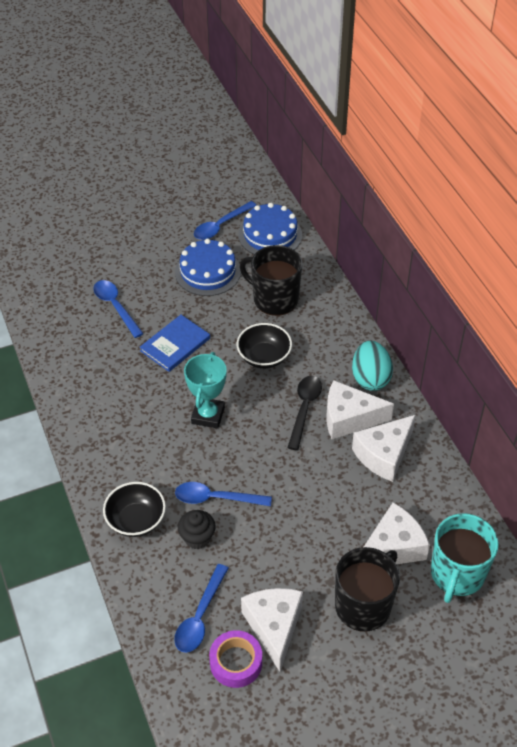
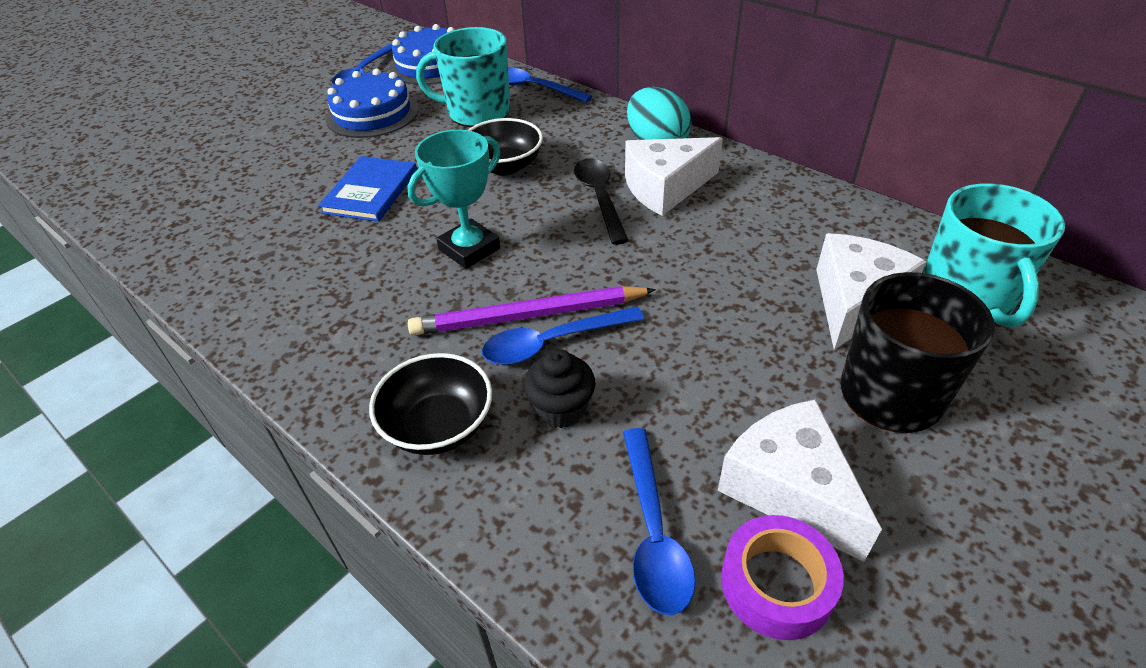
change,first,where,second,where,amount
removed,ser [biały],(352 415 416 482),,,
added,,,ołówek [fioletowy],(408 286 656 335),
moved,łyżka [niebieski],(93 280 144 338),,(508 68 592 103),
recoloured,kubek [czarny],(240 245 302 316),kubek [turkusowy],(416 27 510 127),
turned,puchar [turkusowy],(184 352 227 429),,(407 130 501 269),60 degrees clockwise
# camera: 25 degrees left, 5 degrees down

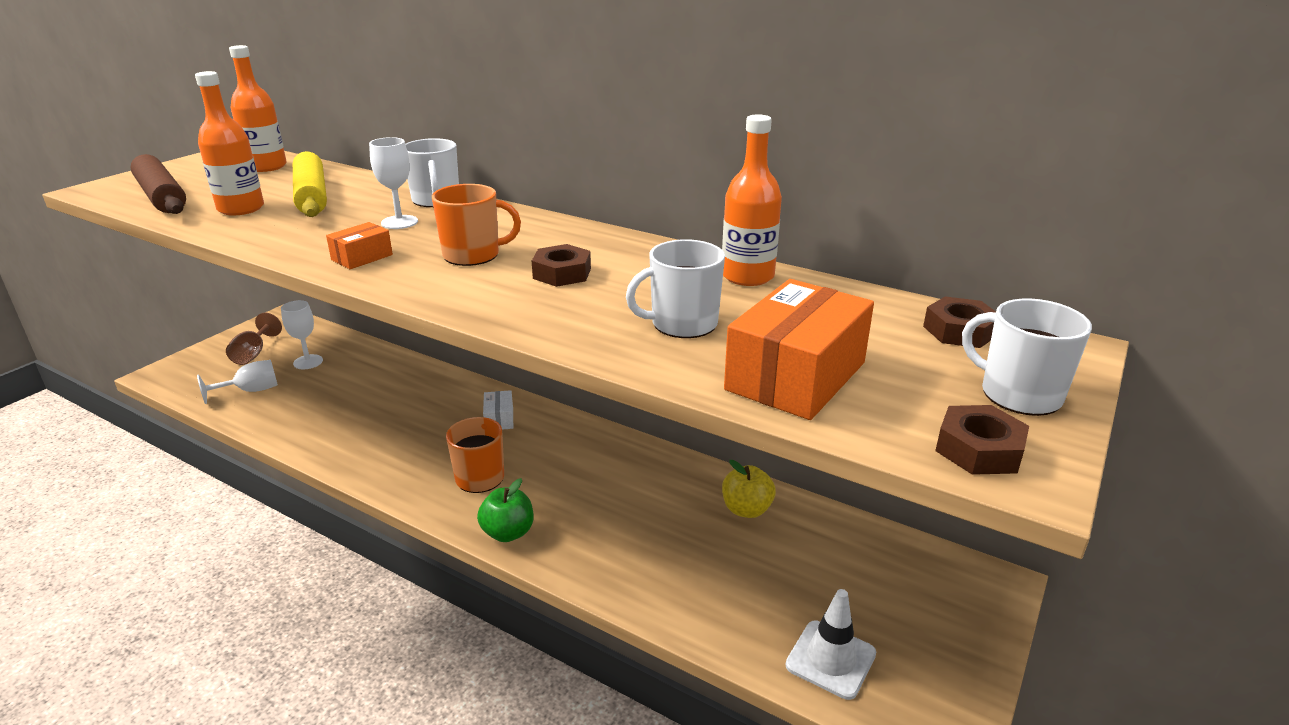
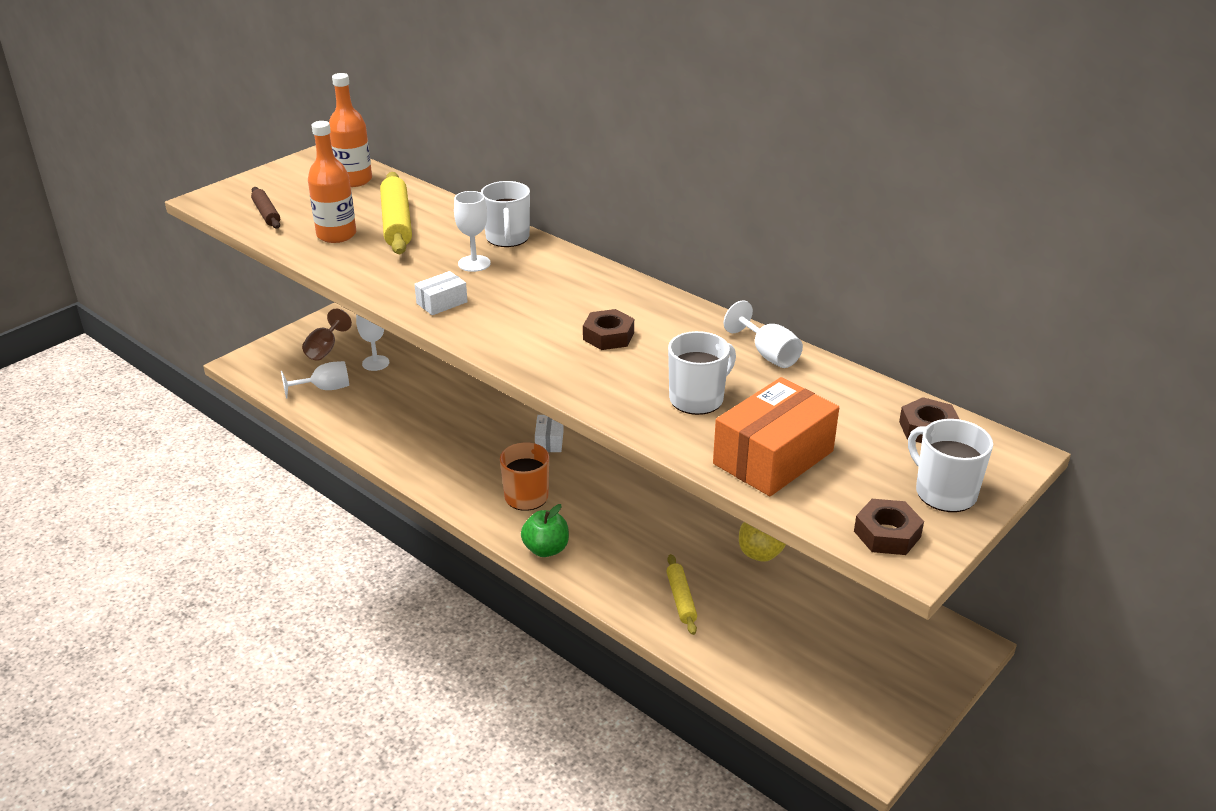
change,first,where,second,where,amount
removed,kubek [pomarańczowy],(432 184 521 266),,,
removed,pachołek [biały],(785 589 876 700),,,
added,,,wałek do ciasta [żółty],(666 554 697 635),
replaced,butelka [pomarańczowy],(722 114 782 286),kielich [biały],(723 300 803 368),
recoloured,pudełko [pomarańczowy],(326 222 393 269),pudełko [biały],(414 271 468 315),
turned,kubek [biały],(626 239 725 338),,(668 331 736 415),150 degrees clockwise
resized,wałek do ciasta [brązowy],(131 154 186 214),,(251 187 280 229),x0.56
# camera: 10 degrees right, 5 degrees up

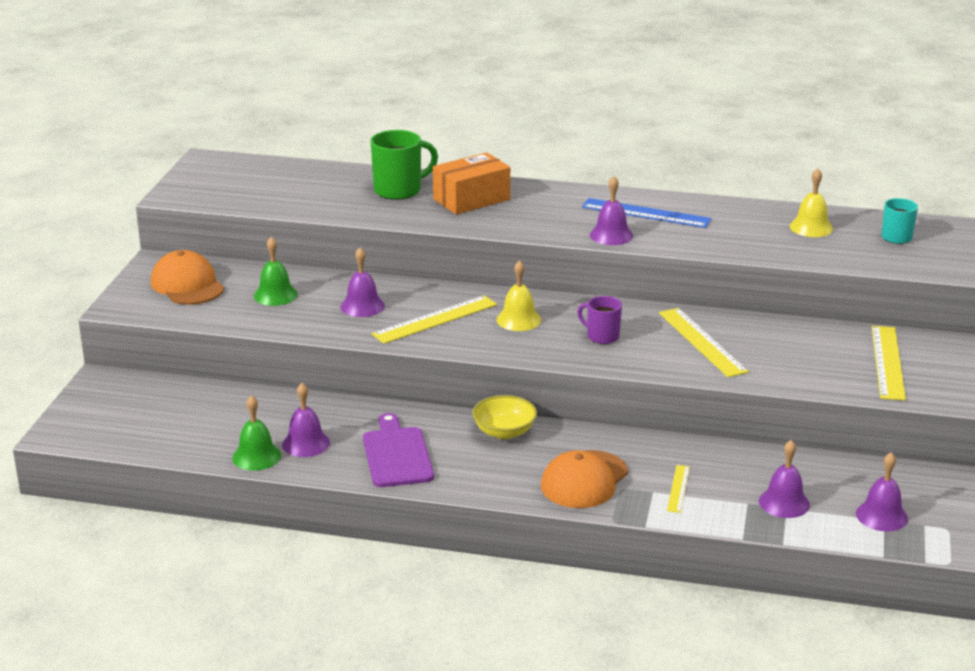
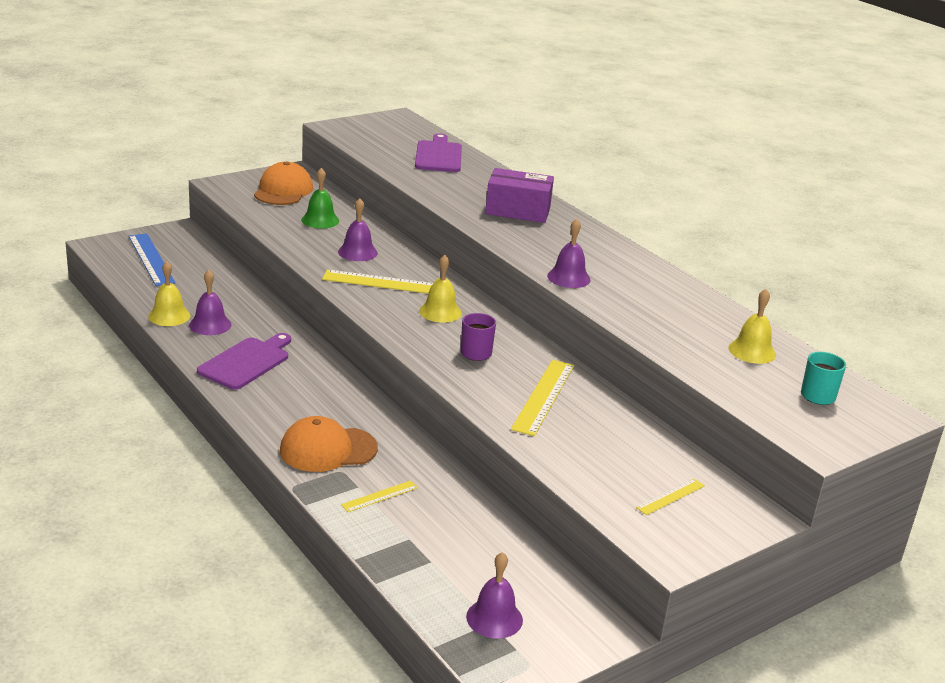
change,first,where,second,where,amount
removed,kubek [zielony],(370 130 438 200),,,
removed,miska [żółty],(472 395 537 439),,,
removed,dzwonek [fioletowy],(759 440 810 518),,,
added,,,deska do krojenia [fioletowy],(415 133 462 172),
moved,linijka [niebieski],(582 198 712 228),,(128 233 175 286),
recoloured,dzwonek [zielony],(232 395 281 471),dzwonek [żółty],(148 261 190 326),
recoloured,pudełko [pomarańczowy],(433 152 510 214),pudełko [fioletowy],(485 168 554 223),
resized,linijka [żółty],(872 326 906 400),,(636 479 705 515),x0.54
# camera: 40 degrees right, 0 degrees up

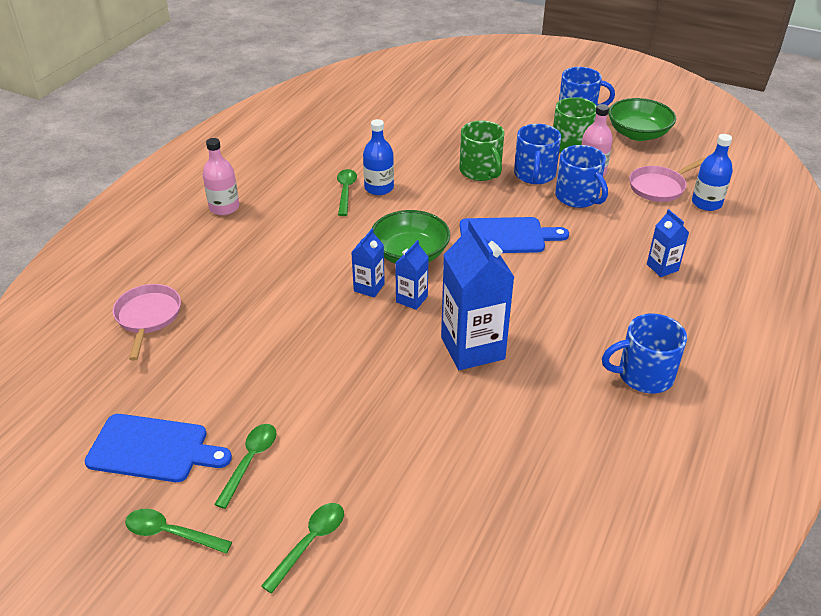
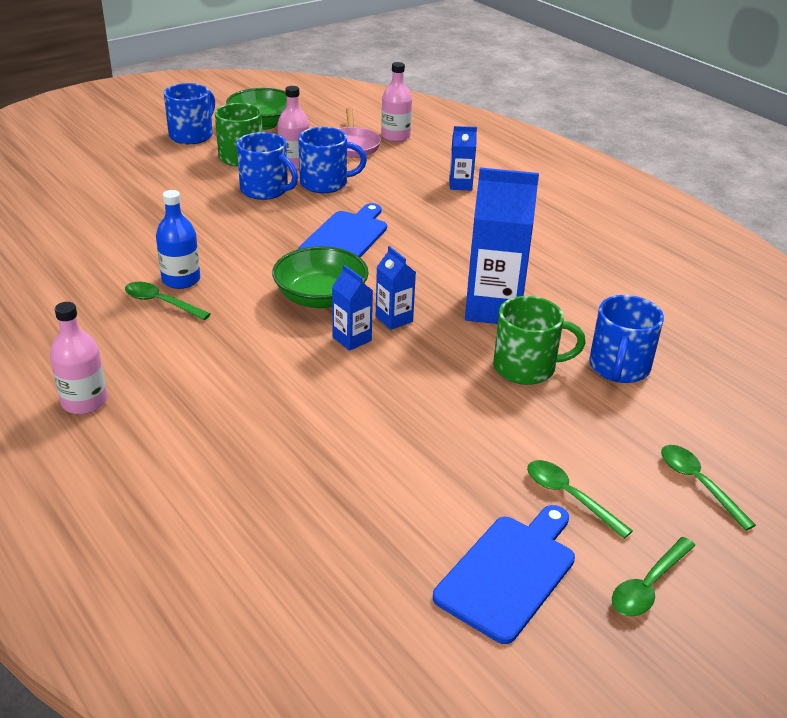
change,first,where,second,where,amount
removed,patelnia [różowy],(112 284 181 361),,,
moved,kubek [zielony],(459 121 504 181),,(493 296 586 385),
moved,kubek [niebieski],(602 314 687 393),,(589 295 664 383),
recoloured,butelka [niebieski],(692 134 733 211),butelka [różowy],(381 62 412 142),
# camera: 65 degrees left, 5 degrees down

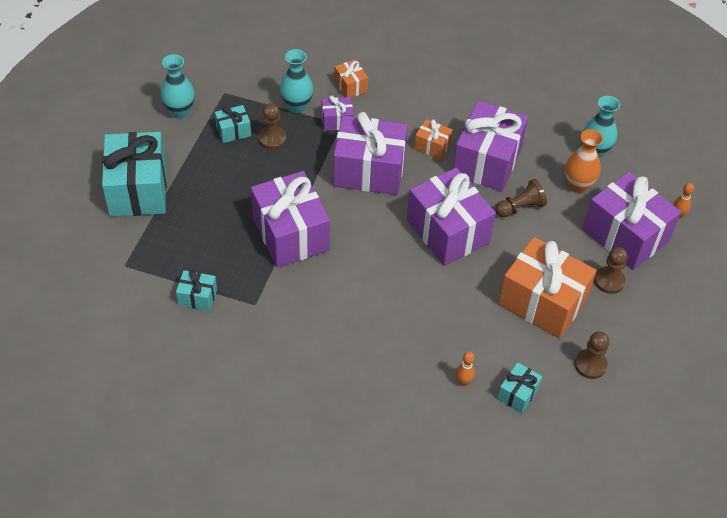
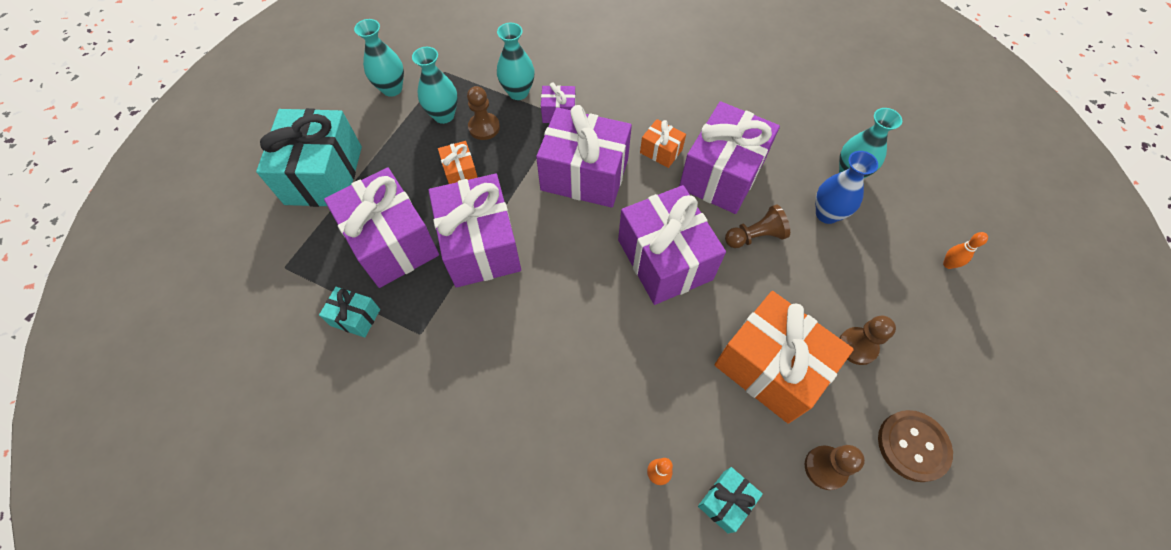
change,first,where,second,where,amount
added,,,guzik [brązowy],(878 410 953 482),
moved,prezent [pomarańczowy],(334 60 368 98),,(438 141 478 184),
moved,prezent [fioletowy],(583 172 681 270),,(324 167 439 288),
replaced,prezent [turkusowy],(215 105 251 143),wazon [turkusowy],(412 47 458 124),
recoloured,wazon [pomarańczowy],(565 129 603 193),wazon [niebieski],(815 151 878 224),
# camera: 10 degrees right, 10 degrees up

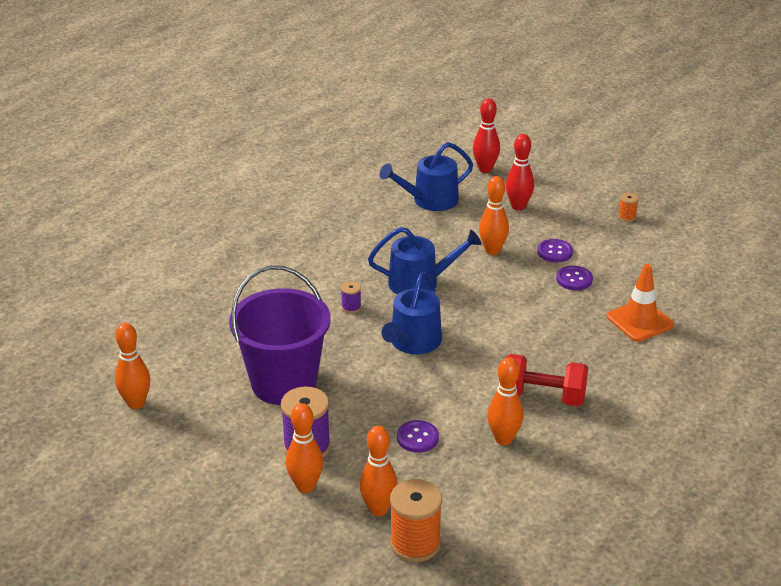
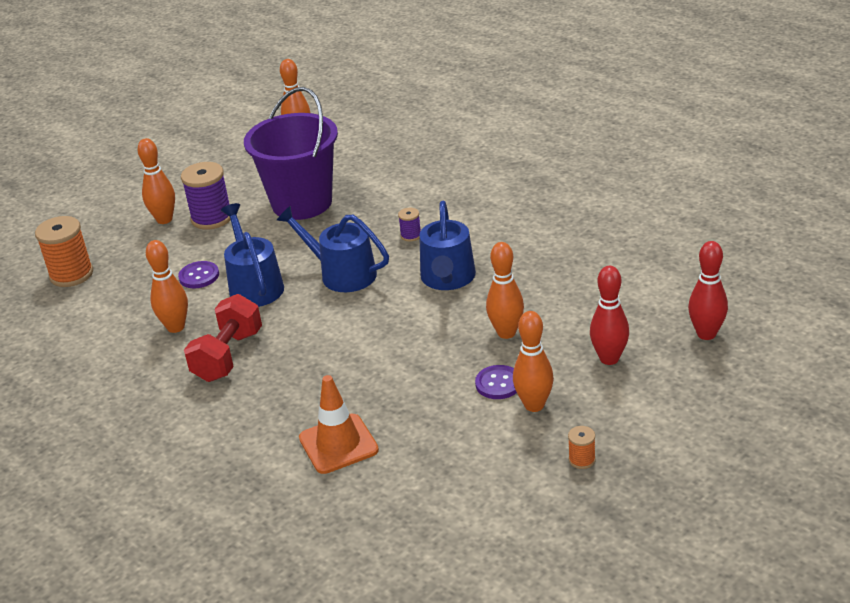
change,first,where,second,where,amount
removed,guzik [fioletowy],(556 266 593 290),,,
moved,kręgiel [pomarańczowy],(359 426 398 516),,(513 311 554 412),
moved,konewka [niebieski],(380 142 473 211),,(221 203 284 307),
# camera: 100 degrees right, 0 degrees up

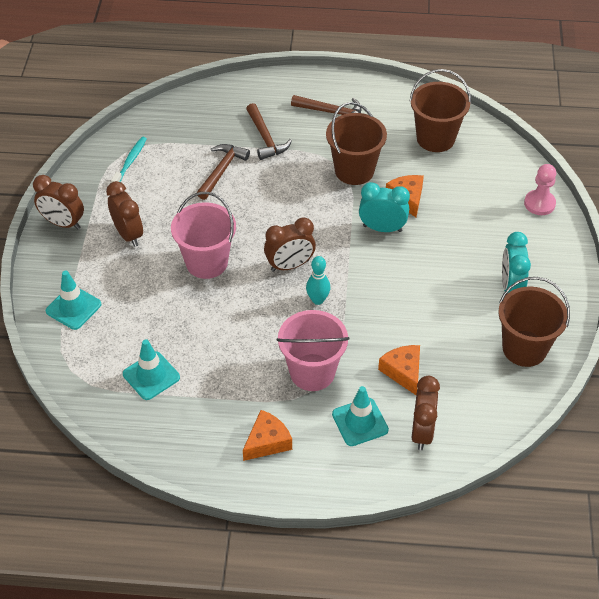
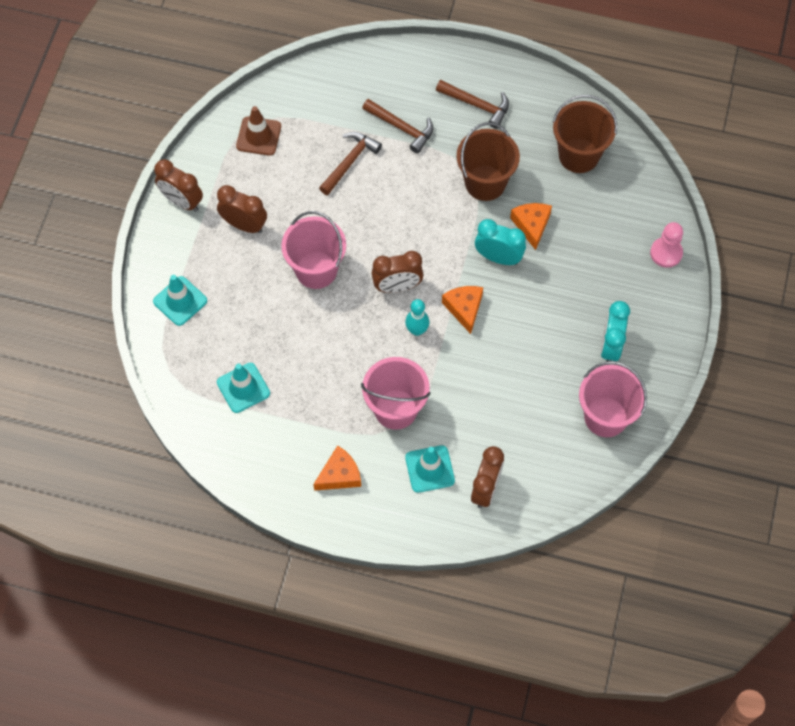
change,first,where,second,where,amount
moved,ser [pomarańczowy],(378 345 420 395),,(442 286 483 334),
replaced,szczoteczka do zębów [turkusowy],(111 137 147 183),pachołek [brązowy],(236 106 281 156),
recoloured,wiadro [brązowy],(498 277 570 367),wiadro [różowy],(579 361 647 437),
turned,budzik [brązowy],(106 181 143 247),,(217 185 267 233),45 degrees counterclockwise
turned,młotek [brązowy],(246 103 292 160),,(362 99 434 154),45 degrees counterclockwise
# camera: 10 degrees right, 15 degrees up

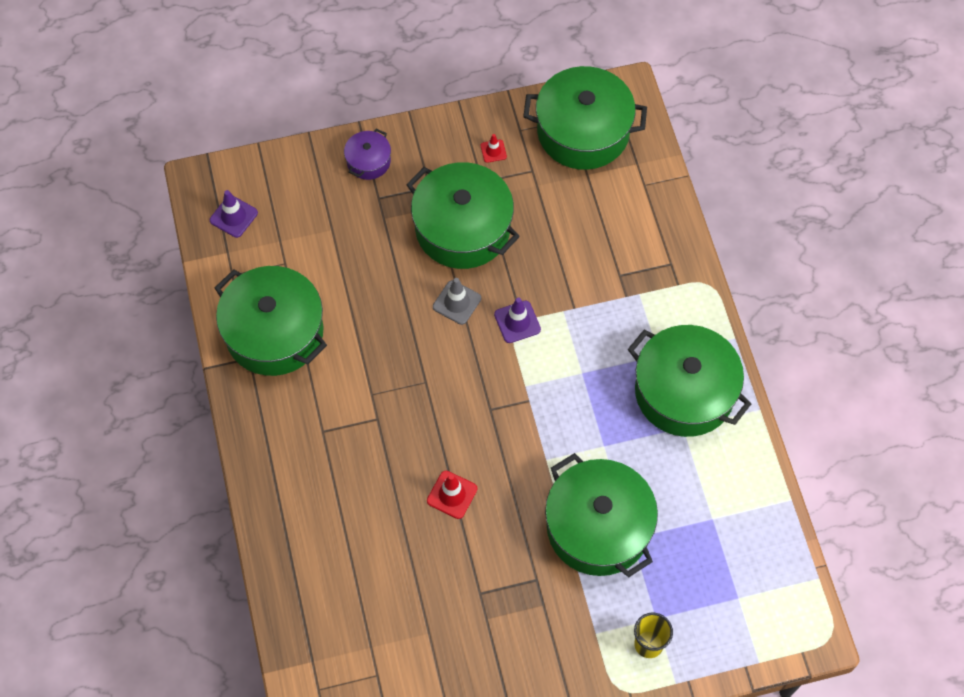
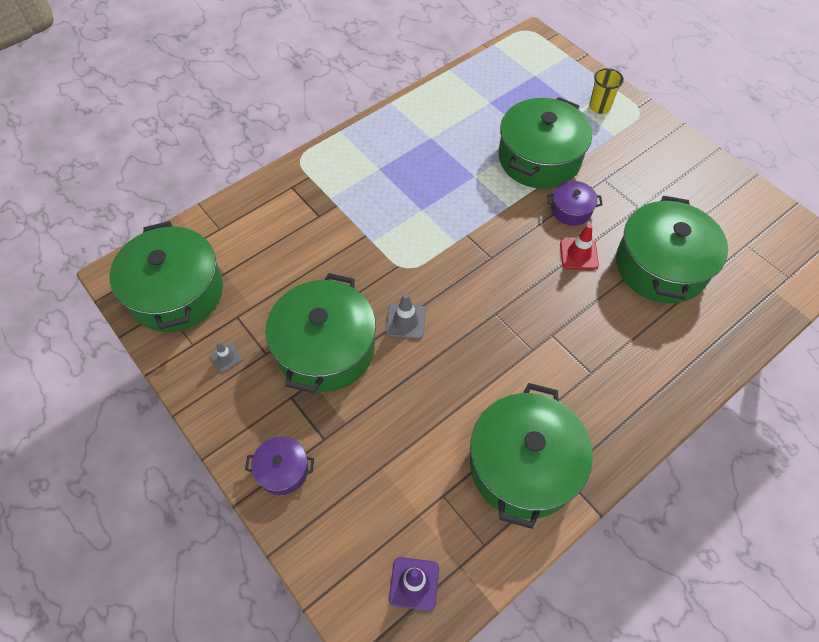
change,first,where,second,where,amount
removed,pachołek [fioletowy],(494 298 541 343),,,
added,,,garnek [fioletowy],(547 181 602 226),
moved,garnek [zielony],(628 325 751 437),,(616 196 728 303),
recoloured,pachołek [czerwony],(481 134 507 163),pachołek [szary],(210 342 242 372),
# camera: 115 degrees left, 5 degrees down

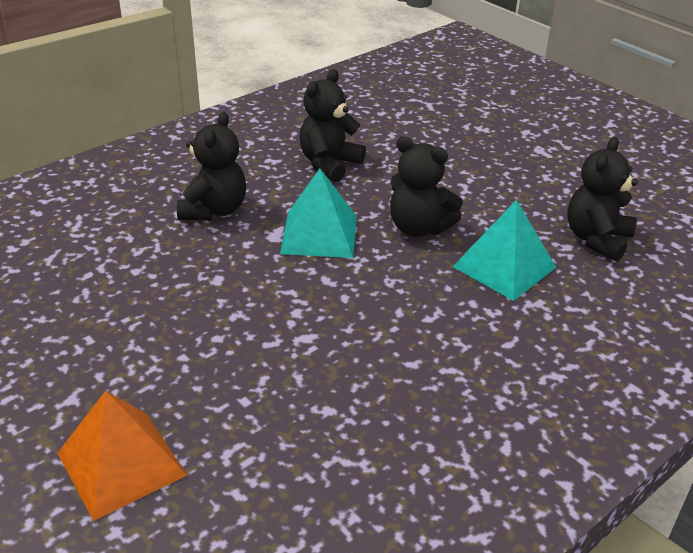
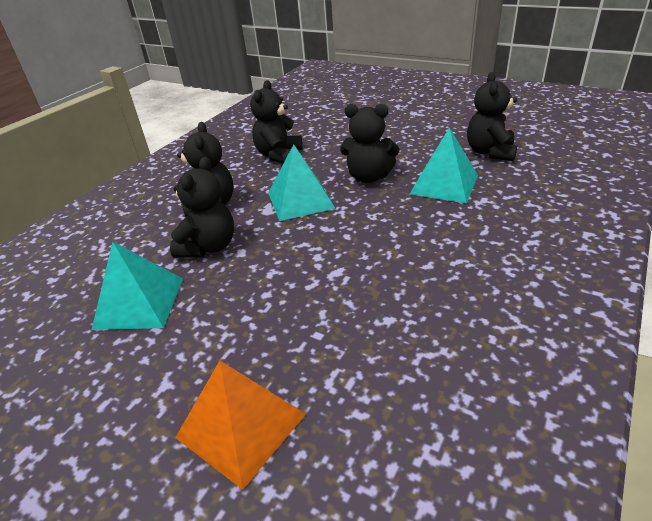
change,first,where,second,where,amount
added,,,piramida [turkusowy],(92 242 183 330),
added,,,miś [czarny],(170 157 234 258),
# camera: 15 degrees left, 0 degrees up

